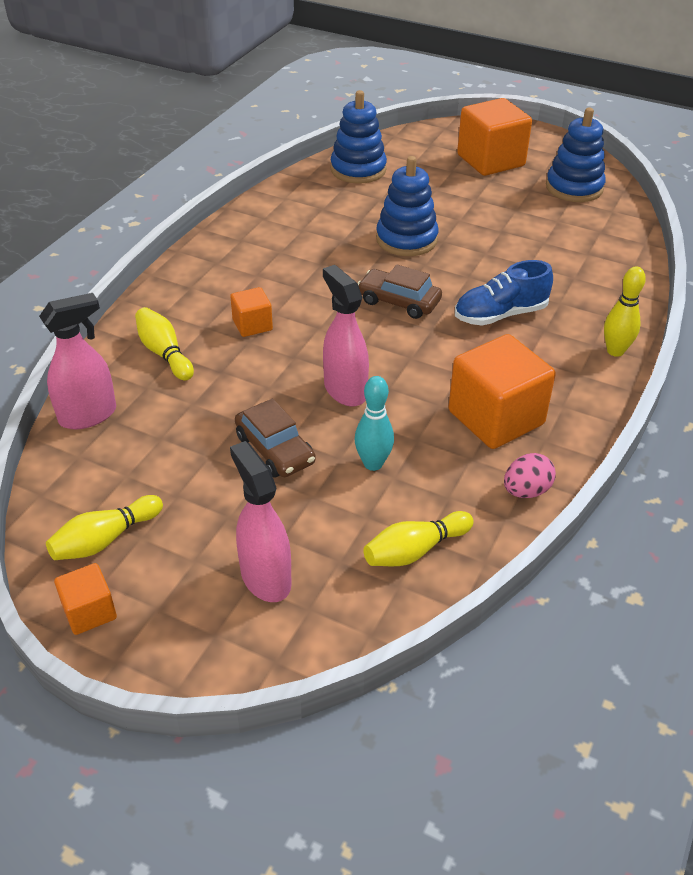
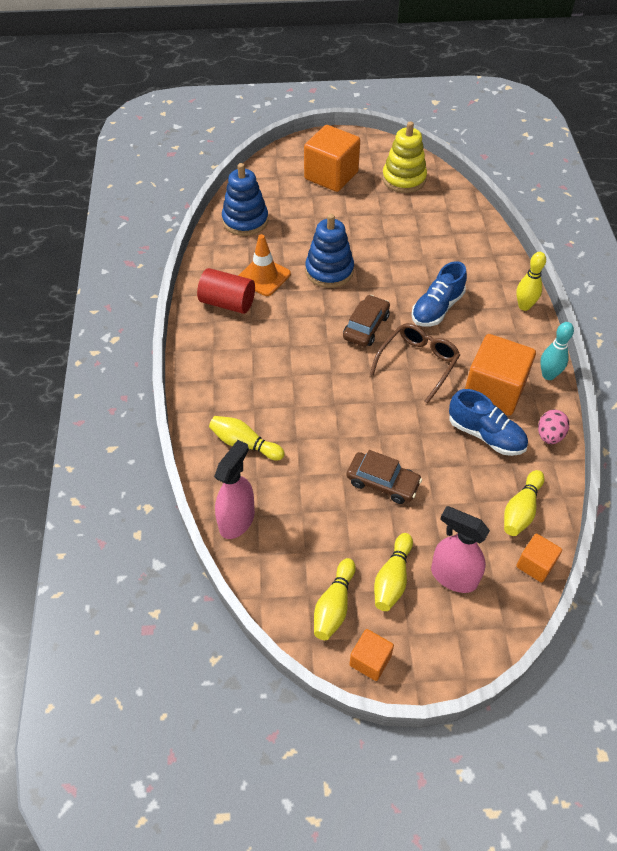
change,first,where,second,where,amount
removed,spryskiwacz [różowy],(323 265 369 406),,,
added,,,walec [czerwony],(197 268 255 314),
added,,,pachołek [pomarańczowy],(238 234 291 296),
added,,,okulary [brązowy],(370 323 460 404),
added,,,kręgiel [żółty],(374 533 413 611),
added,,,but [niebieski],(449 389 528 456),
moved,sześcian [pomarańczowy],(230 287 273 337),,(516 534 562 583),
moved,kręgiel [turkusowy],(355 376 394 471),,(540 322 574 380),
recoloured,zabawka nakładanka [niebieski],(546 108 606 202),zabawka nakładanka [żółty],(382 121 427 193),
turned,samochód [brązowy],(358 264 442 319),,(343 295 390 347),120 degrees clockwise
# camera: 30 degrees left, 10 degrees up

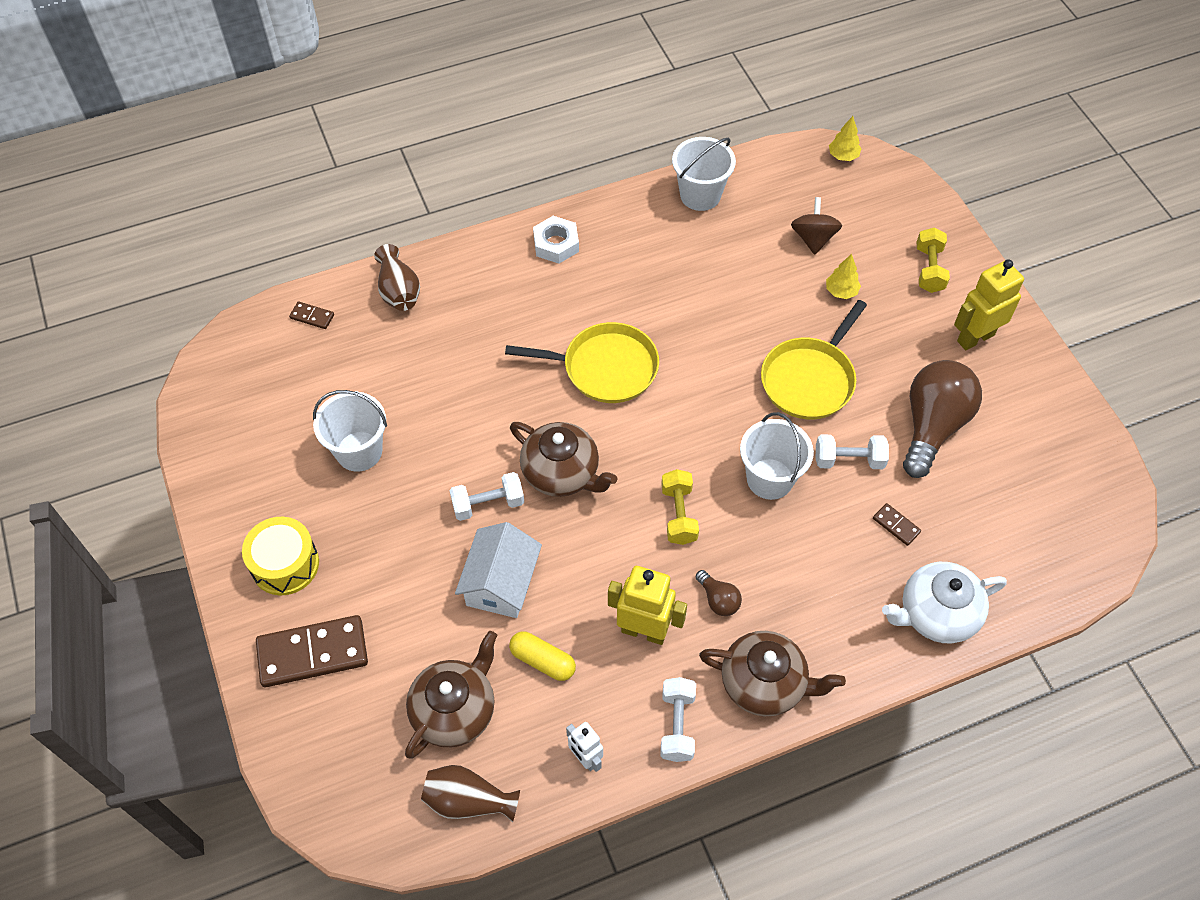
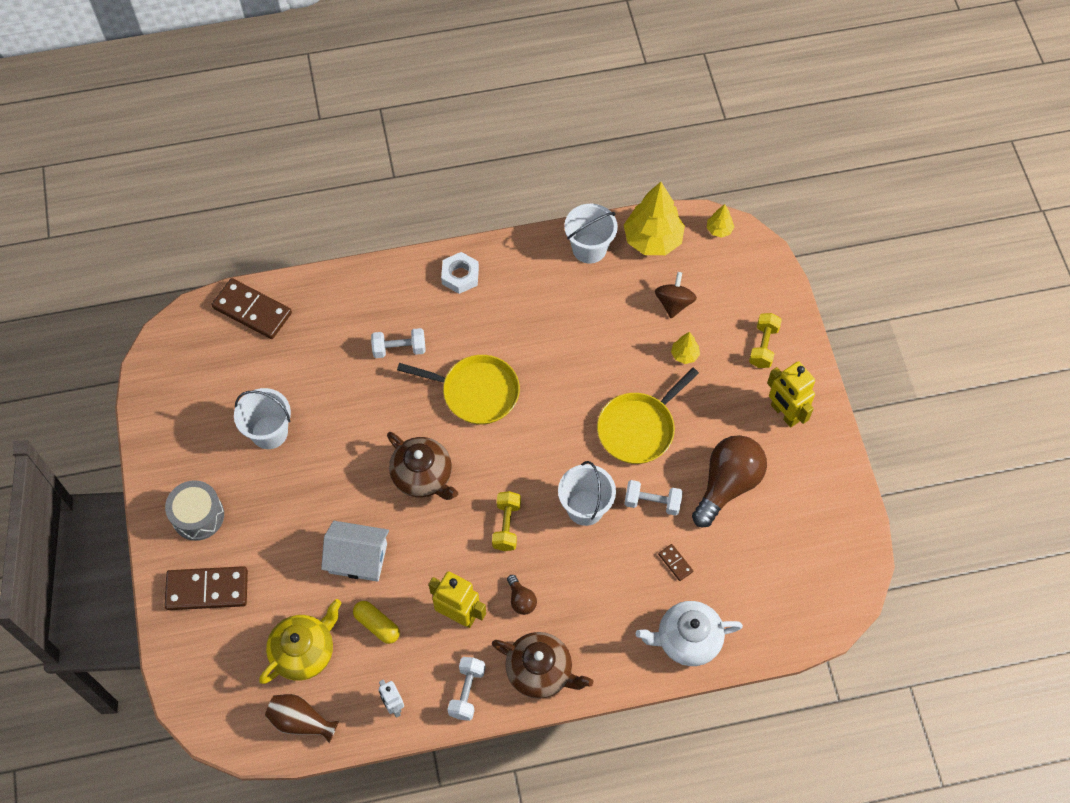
change,first,where,second,where,amount
removed,wazon [brązowy],(374 244 420 311),,,
added,,,drzewko [żółty],(624 182 685 255),
moved,hantel [biały],(449 472 524 521),,(371 328 426 358),
recoloured,bęben [żółty],(242 517 319 595),bęben [szary],(165 480 224 541),
recoloured,imbryk [brązowy],(405 631 497 759),imbryk [żółty],(259 599 342 684),
turned,domek [biały],(455 522 542 618),,(321 521 389 582),75 degrees clockwise
turned,robot [żółty],(954 259 1024 350),,(767 361 815 428),105 degrees counterclockwise
resized,kostka domina [brązowy],(289 301 334 329),,(212 278 292 339),x2.23
# camera: 10 degrees right, 5 degrees up

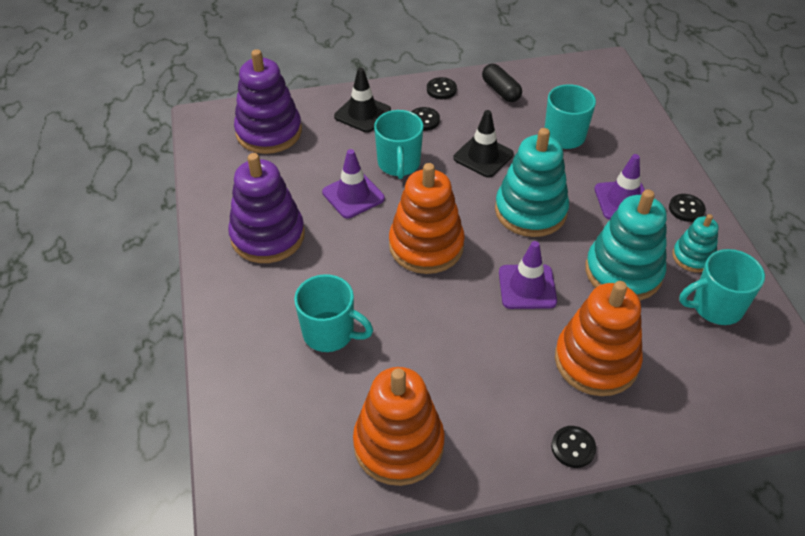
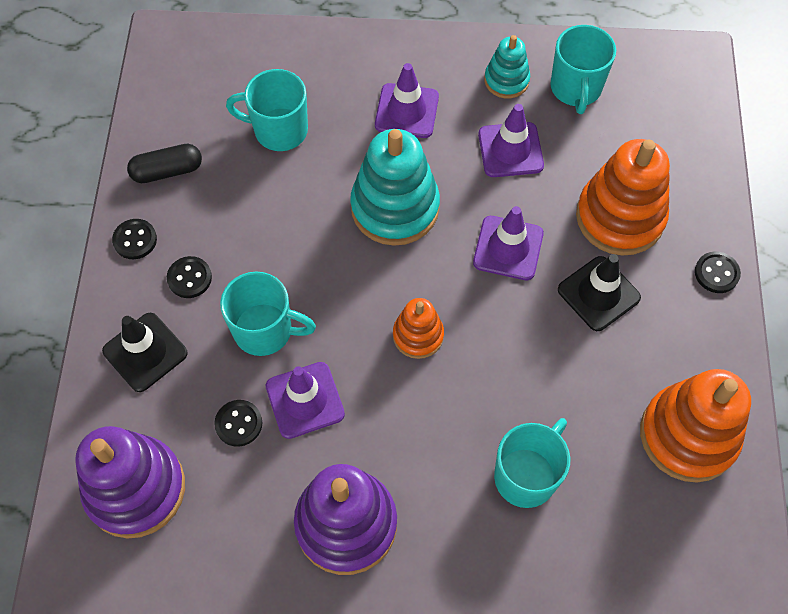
change,first,where,second,where,amount
moved,pachołek [czarny],(453 110 514 178),,(558 254 641 331),
moved,guzik [czarny],(669 194 705 222),,(214 400 262 447),
replaced,zabawka nakładanka [turkusowy],(585 189 667 301),pachołek [fioletowy],(478 104 544 177),
resized,zabawka nakładanka [pomarańczowy],(389 163 465 274),,(393 298 444 359),x0.54
# camera: 75 degrees left, 15 degrees up

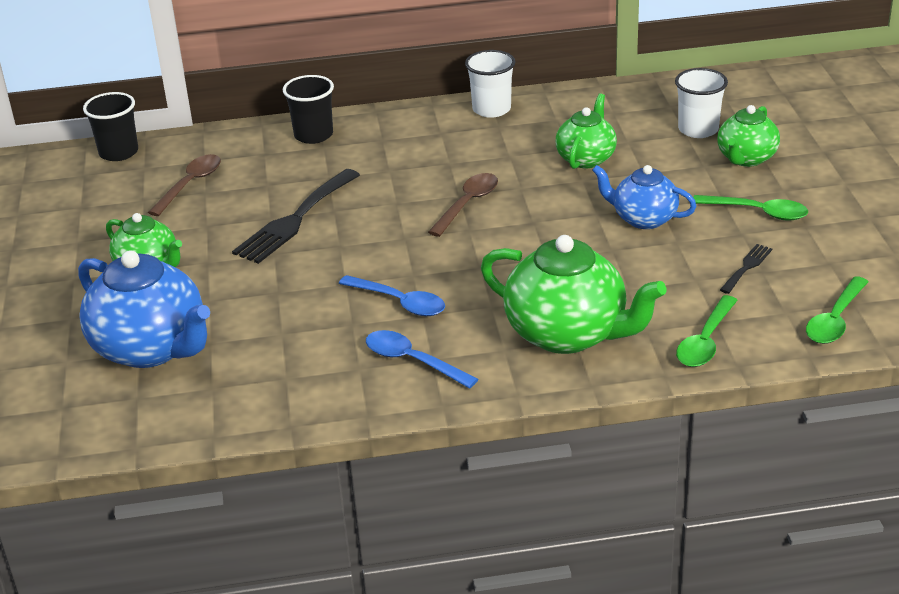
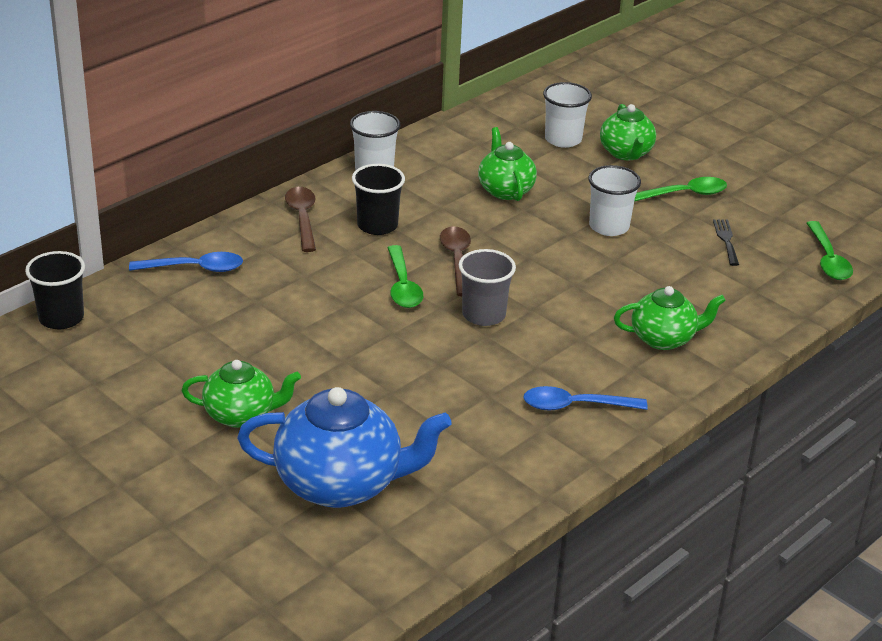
change,first,where,second,where,amount
removed,widelec [czarny],(232 169 360 264),,,
added,,,szklanka [szary],(459 249 516 326),
moved,łyżka [brązowy],(148 154 221 216),,(285 187 316 252),
moved,szklanka [czarny],(283 75 334 144),,(352 164 405 235),
moved,łyżka [niebieski],(339 275 445 316),,(129 252 243 272),
moved,łyżka [zielony],(676 295 738 367),,(388 245 423 308),
replaced,imbryk [niebieski],(592 165 696 229),szklanka [biały],(588 165 641 236),
resized,imbryk [zielony],(481 235 666 354),,(614 286 726 350),x0.59
# camera: 40 degrees left, 0 degrees up

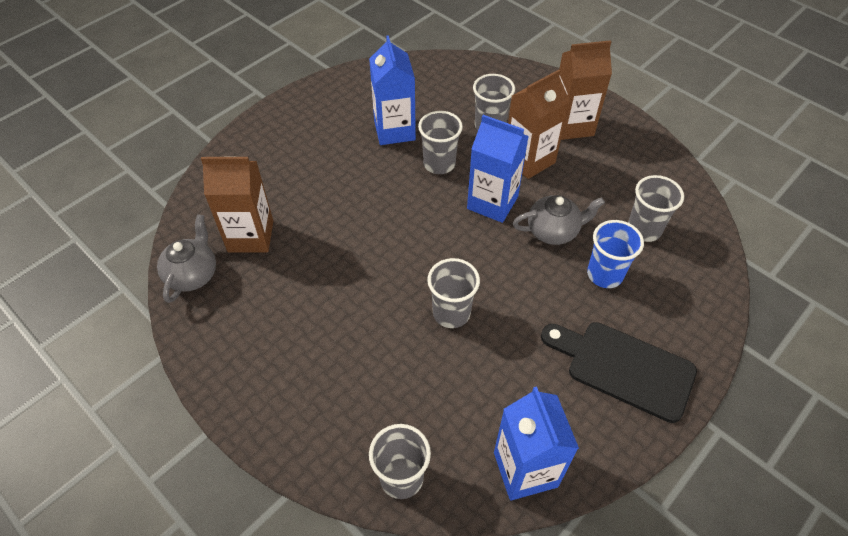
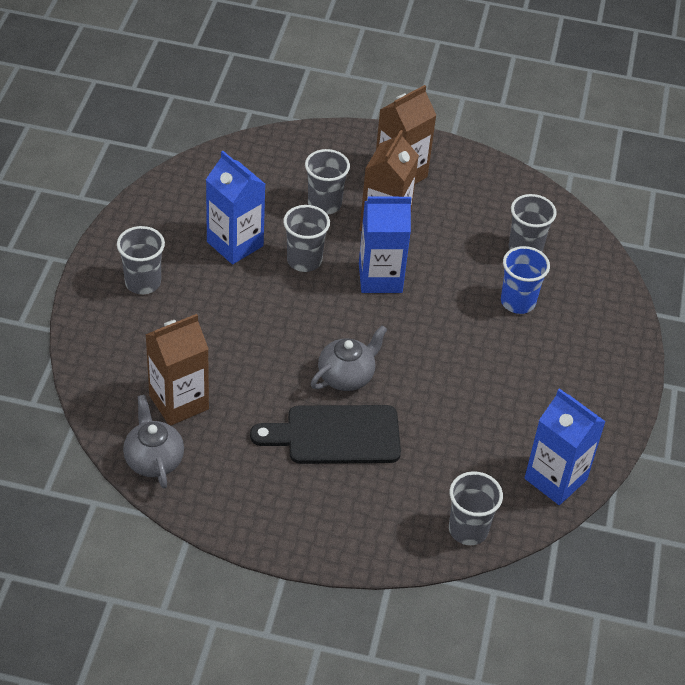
change,first,where,second,where,amount
moved,szklanka [szary],(427 258 480 328),,(117 226 165 294),
moved,imbryk [szary],(513 195 605 245),,(311 325 387 391),
moved,deska do krojenia [czarny],(541 322 697 423),,(250 405 401 464),
# camera: 35 degrees left, 5 degrees down

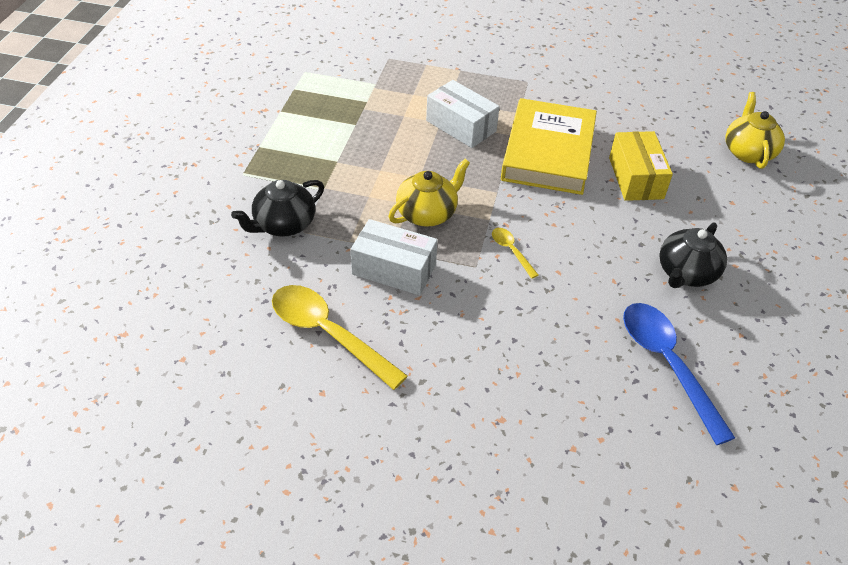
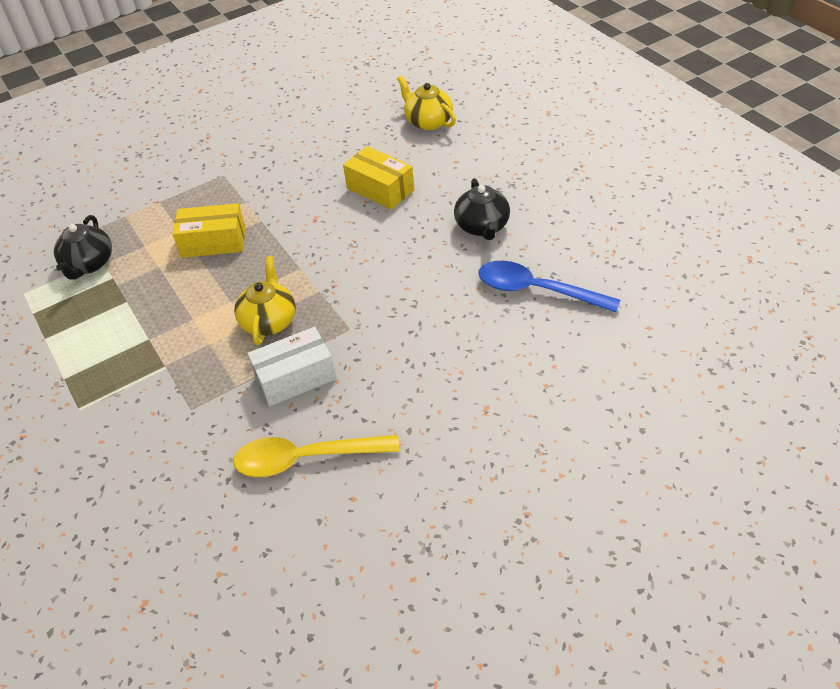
change,first,where,second,where,amount
removed,łyżka [żółty],(492 228 539 279),,,
removed,książka [żółty],(501 98 597 195),,,
moved,imbryk [czarny],(231 180 324 237),,(54 215 112 280),
recoloured,pudełko [biały],(426 80 500 148),pudełko [żółty],(173 203 245 258),
# camera: 40 degrees left, 0 degrees up

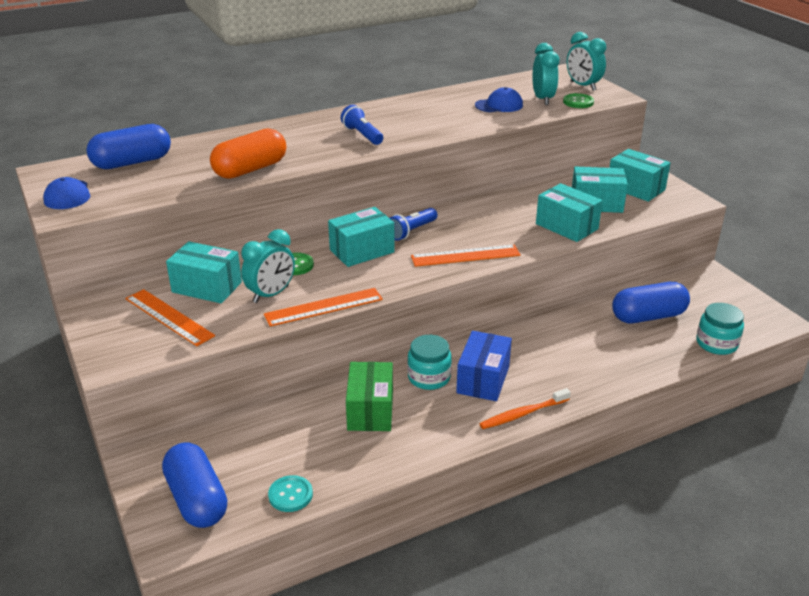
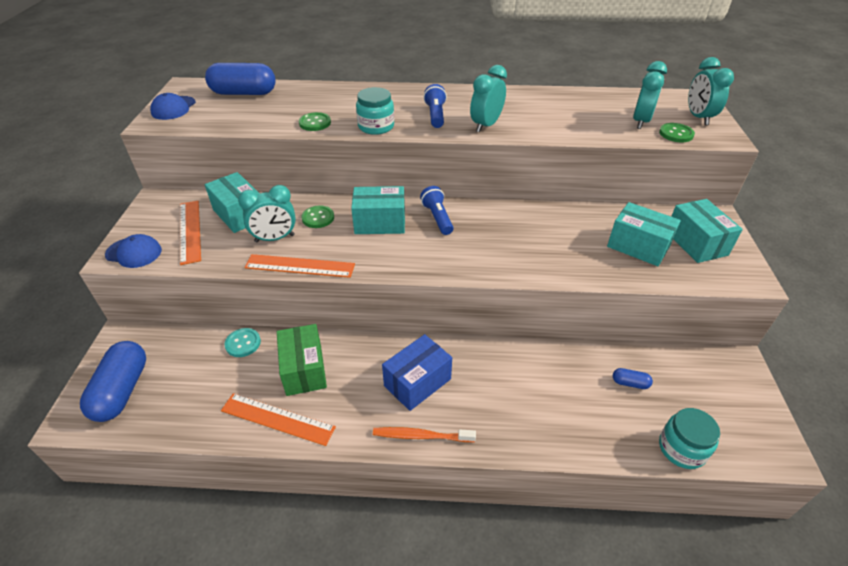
change,first,where,second,where,amount
removed,pudełko [turkusowy],(536 183 603 242),,,
added,,,budzik [turkusowy],(470 65 507 132),
moved,guzik [turkusowy],(268 475 313 512),,(225 328 261 357),
moved,słoik [turkusowy],(407 335 452 390),,(356 87 394 135),
moved,linijka [pomarańczowy],(411 245 521 267),,(221 393 336 446),
moved,czapka [niebieski],(475 87 523 112),,(105 234 162 268),
replaced,kapsułka [pomarańczowy],(210 128 286 179),guzik [zielony],(299 112 331 131),
turned,pudełko [zielony],(346 362 393 431),,(277 324 327 396),45 degrees counterclockwise
turned,latarka [niebieski],(389 208 437 241),,(420 186 454 235),90 degrees clockwise
resized,kapsułka [niebieski],(612 282 690 323),,(613 368 653 389),x0.44
# camera: 30 degrees right, 10 degrees up

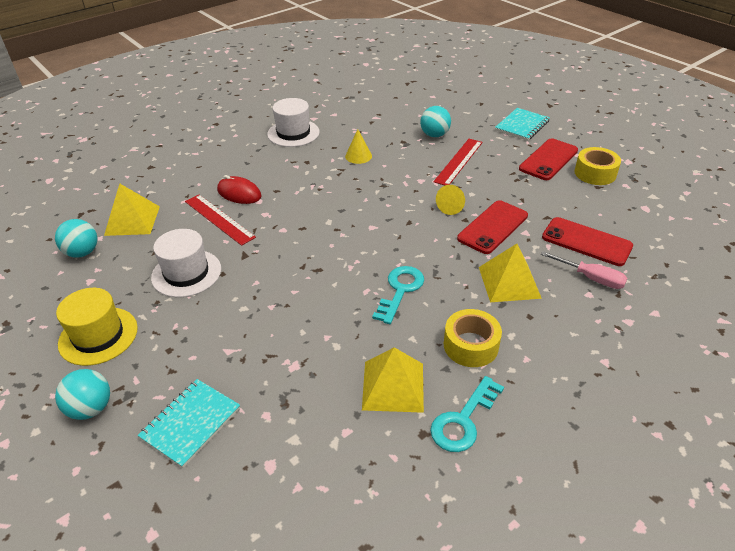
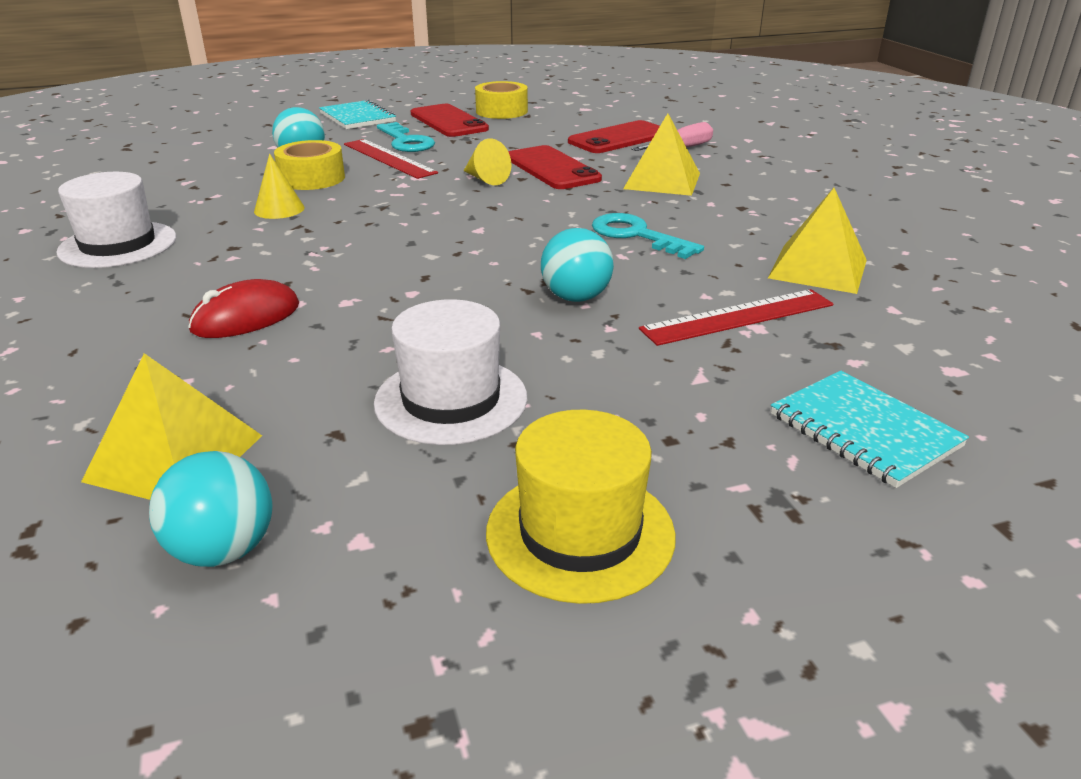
change,first,where,second,where,amount
moved,piłka [turkusowy],(55 369 110 420),,(541 228 614 302),
moved,linijka [czerwony],(185 195 256 246),,(639 289 833 346),
moved,klucz [turkusowy],(430 376 504 452),,(377 122 435 152),
moved,taśma klejąca [żółty],(444 309 502 367),,(274 140 345 190),
# camera: 70 degrees left, 10 degrees down

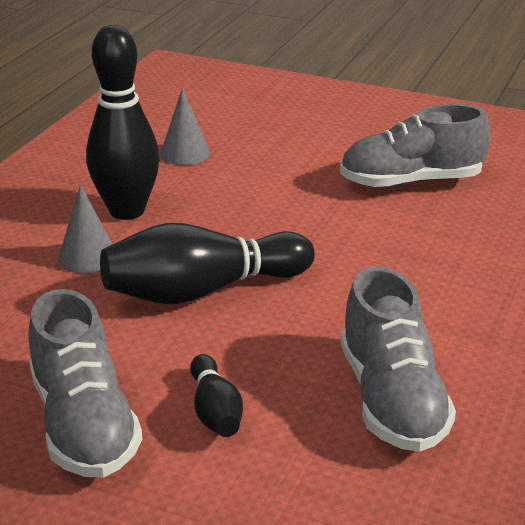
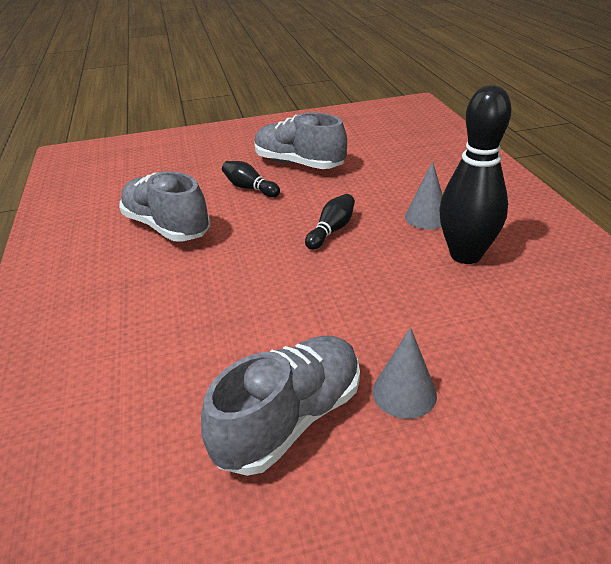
change,first,where,second,where,amount
moved,stożek [szary],(160 88 210 165),,(372 327 437 419),
resized,kręgiel [czarny],(100 223 315 305),,(305 194 355 250),x0.51
# camera: 145 degrees right, 5 degrees up

